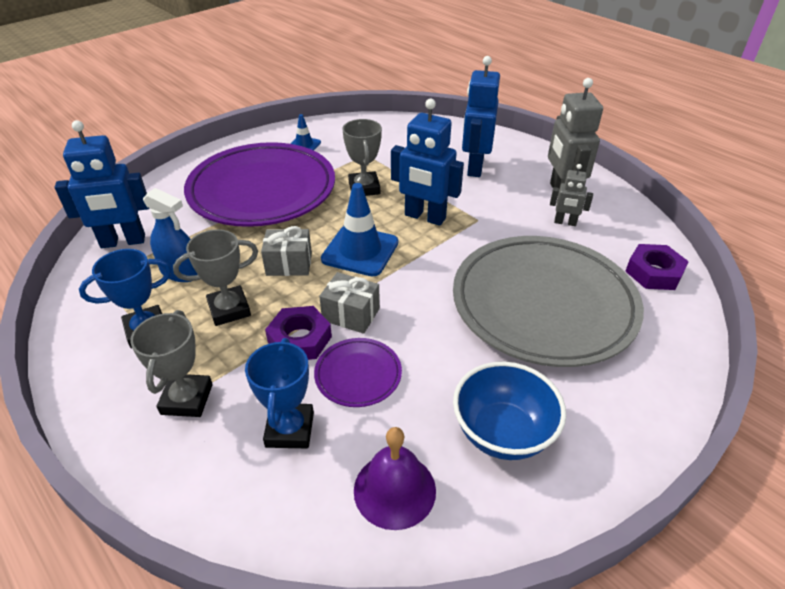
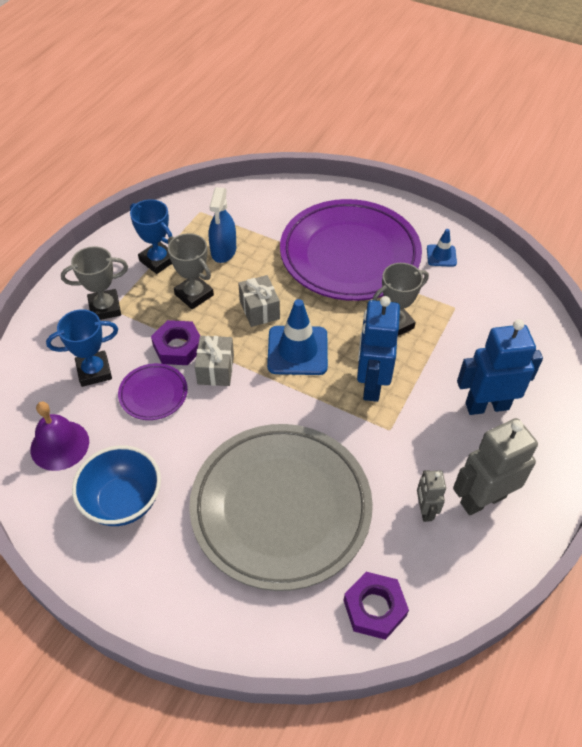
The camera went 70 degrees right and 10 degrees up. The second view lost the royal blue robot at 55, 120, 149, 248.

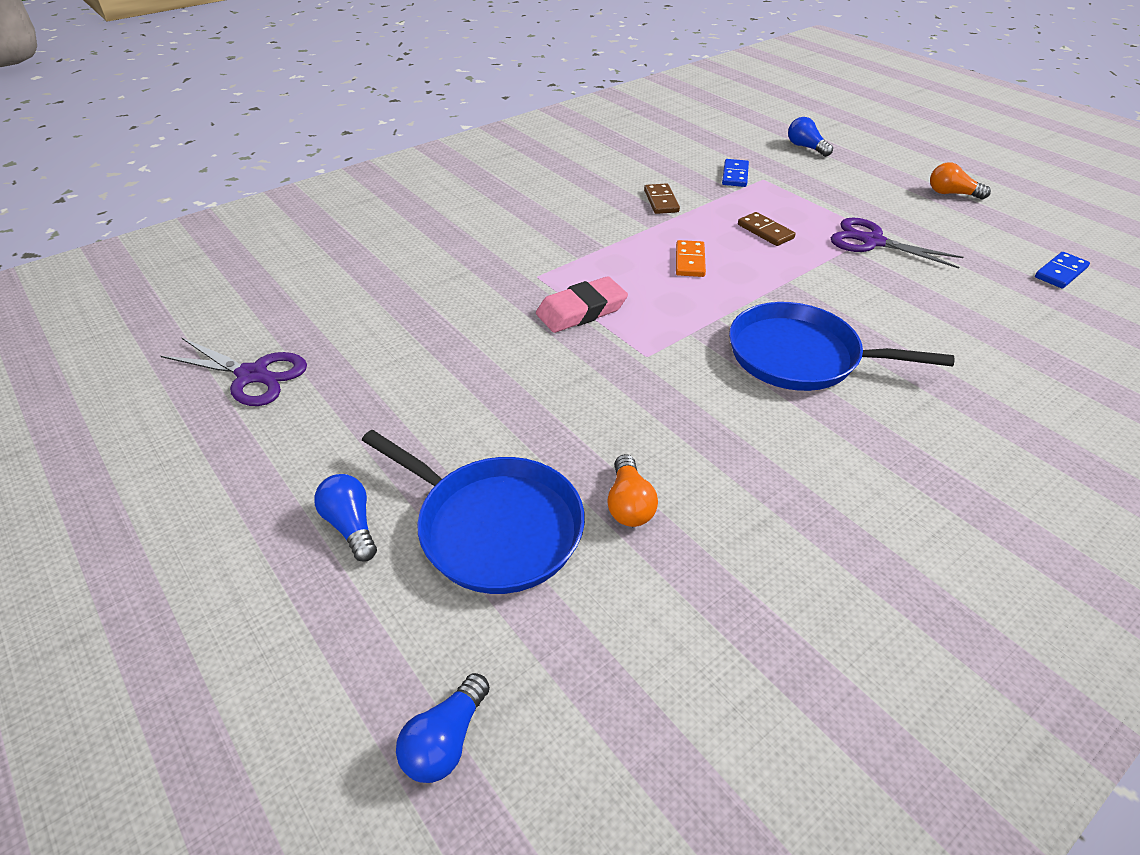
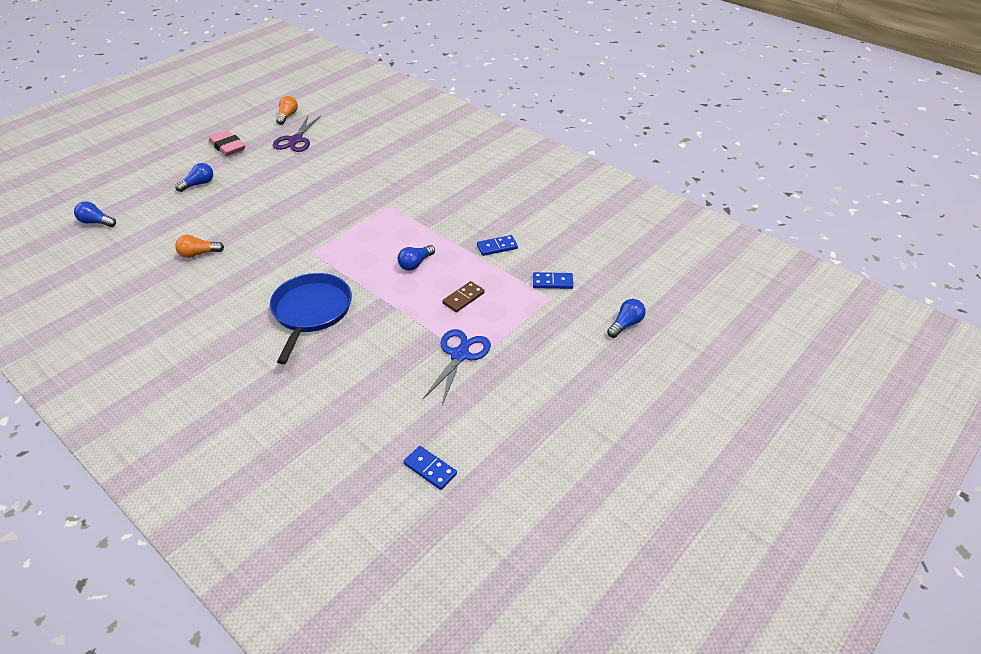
The camera went 80 degrees right and 0 degrees up. The bright orange light bulb ended up elsewhere, having gone from 930, 162, 991, 199 to 276, 96, 298, 125. What was the russet domino at 644, 183, 680, 214 turned into the royal blue domino at 477, 235, 518, 256. What was the violet pair of scissors at 831, 218, 964, 268 turned into the royal blue pair of scissors at 423, 329, 491, 405. Where the bright orange domino stood at 676, 240, 706, 277, the royal blue light bulb came to stand at 398, 245, 435, 271. The rose-pink gum eraser ended up elsewhere, having gone from 536, 276, 628, 333 to 209, 130, 245, 156. The second view lost the royal blue skillet at 362, 430, 585, 594.

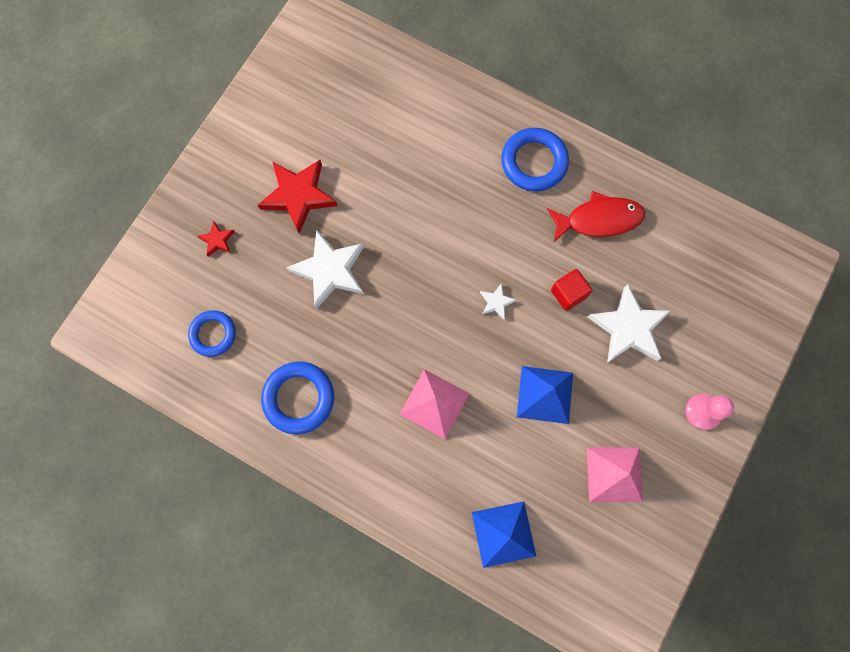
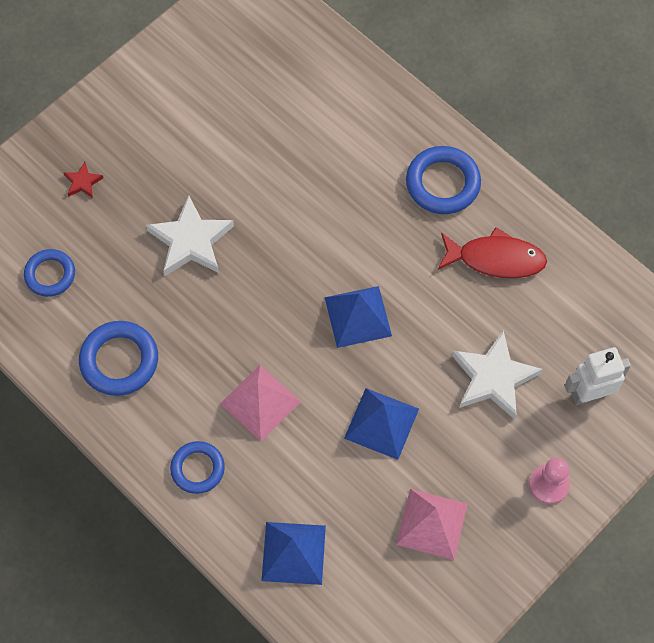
The camera went 15 degrees right and 10 degrees down. The second view lost the scarlet star at 258, 160, 337, 234. The second view lost the scarlet solid cube at 551, 269, 592, 311. Where the white star stood at 480, 283, 516, 320, the royal blue pyramid came to stand at 325, 286, 392, 348. The second view gained the white robot at 565, 347, 631, 405. The second view gained the royal blue ring at 170, 441, 225, 494.

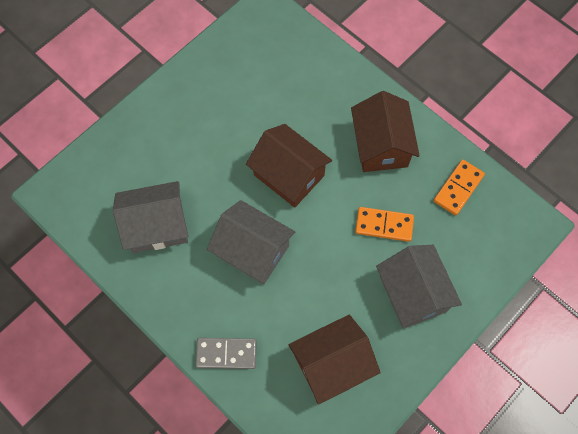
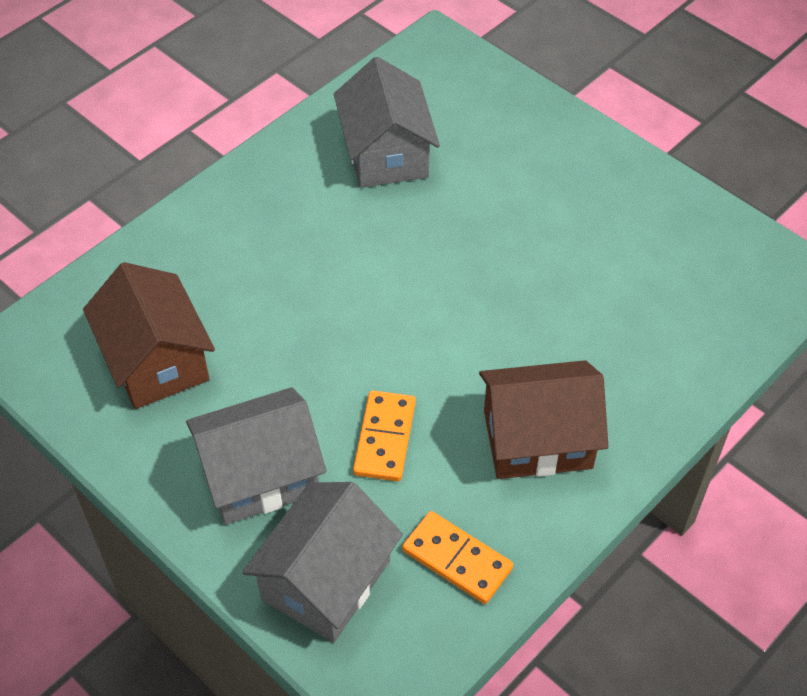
The camera went 90 degrees right and 15 degrees down. The second view lost the russet toy house at 246, 124, 332, 208. The grey toy house ended up elsewhere, having gone from 207, 200, 295, 285 to 242, 482, 403, 642. The second view lost the grey domino at 196, 338, 257, 369.

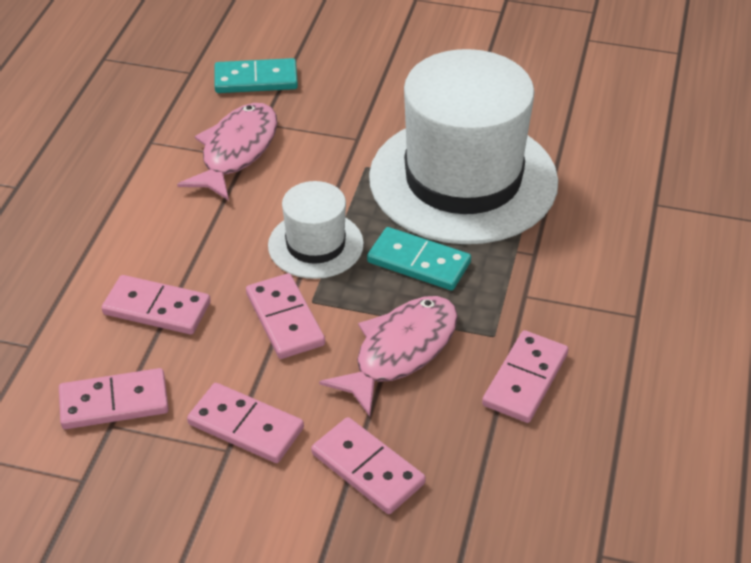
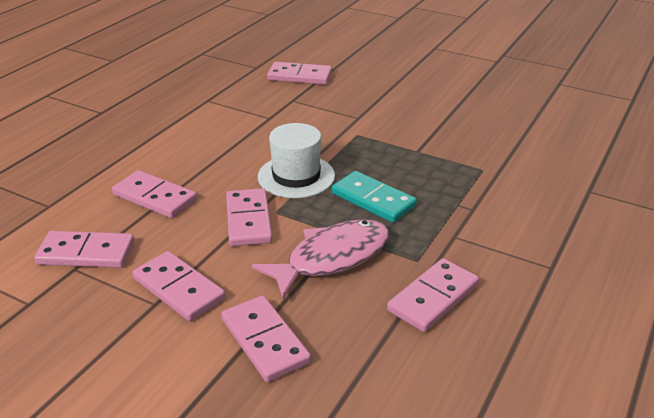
The camera went 15 degrees right and 10 degrees down. The second view lost the white tall hat at 369, 49, 558, 244. What was the teal domino at 214, 58, 298, 93 turned into the rose-pink domino at 267, 62, 332, 85. The second view lost the rose-pink toy fish at 177, 103, 278, 201.

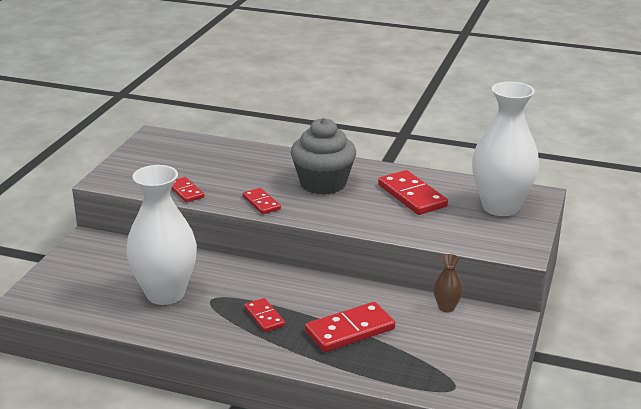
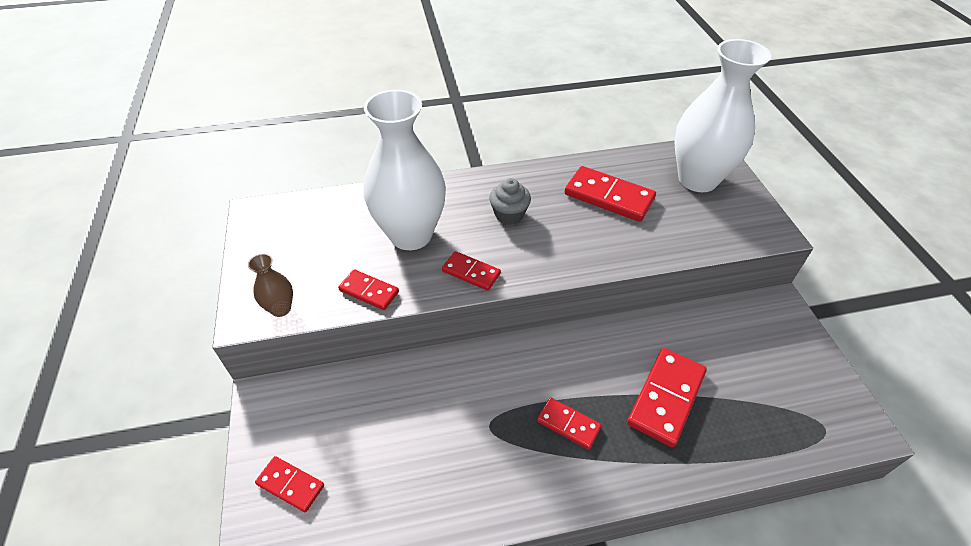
The camera went 30 degrees left and 20 degrees up. The size of the grey fairy cake at 291, 118, 356, 195 changed by a factor of 0.53. The white vase ended up elsewhere, having gone from 126, 165, 197, 305 to 363, 90, 446, 250. The russet vase ended up elsewhere, having gone from 433, 254, 463, 313 to 248, 254, 293, 317. The second view gained the scarlet domino at 255, 456, 324, 512.

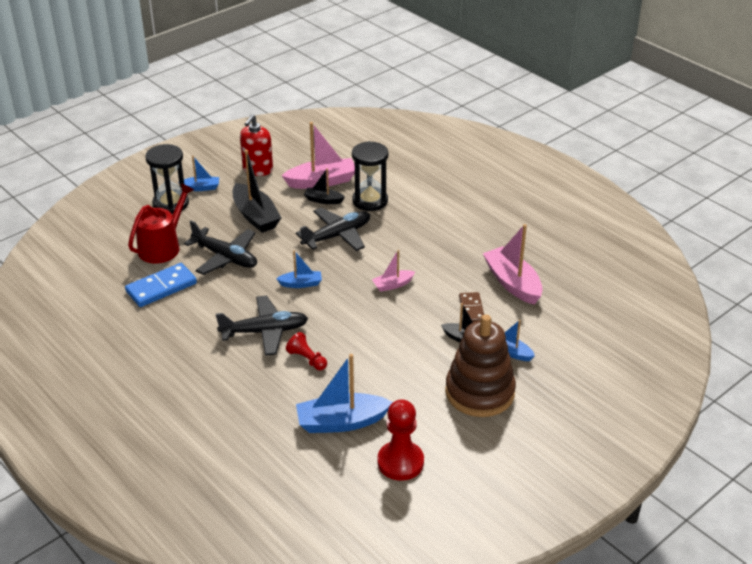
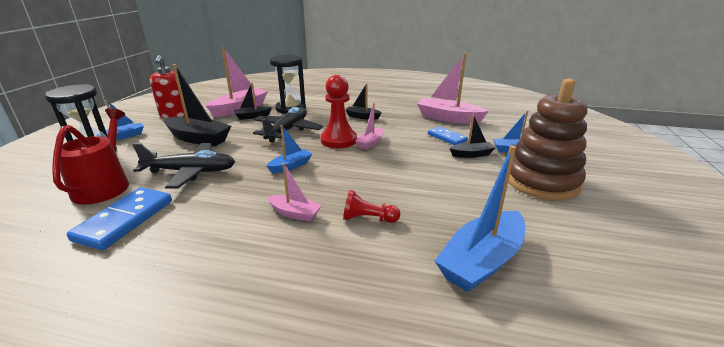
The camera went 35 degrees left and 10 degrees down. What was the russet domino at 459, 292, 484, 322 turned into the royal blue domino at 428, 126, 468, 145. Where the jet-black plane stood at 216, 296, 308, 356, the rose-pink toy boat came to stand at 267, 163, 322, 221. The scarlet chess pawn ended up elsewhere, having gone from 377, 399, 424, 481 to 320, 75, 357, 148. The second view gained the jet-black toy boat at 345, 83, 382, 120.

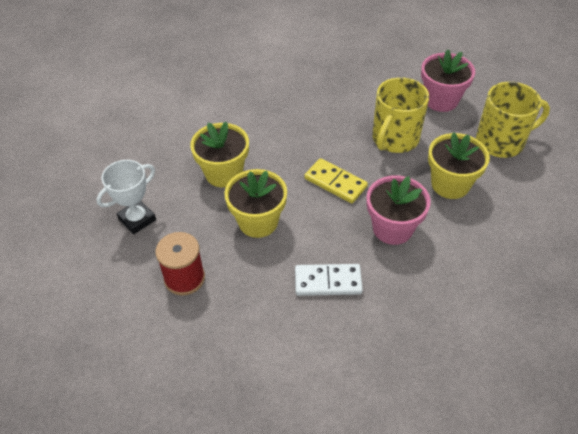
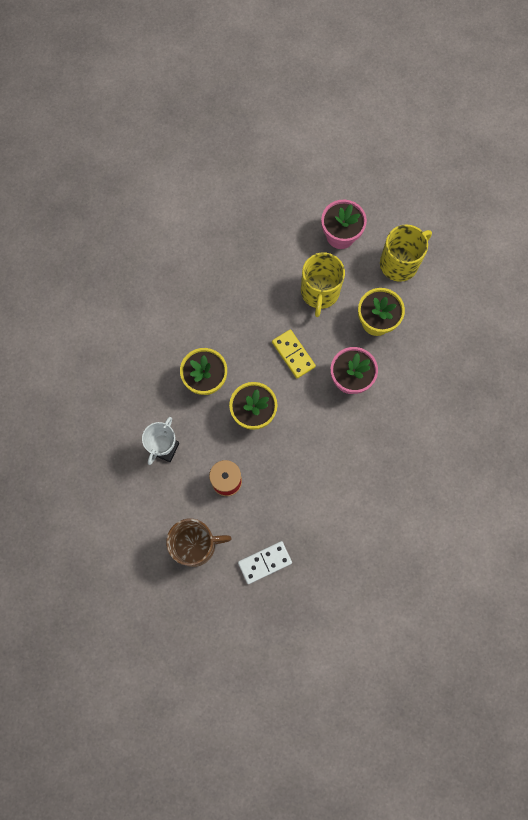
The camera went 25 degrees left and 25 degrees up. The bright yellow domino at 304, 158, 368, 203 ended up facing another way, 45 degrees clockwise from before. The white domino ended up elsewhere, having gone from 295, 264, 363, 296 to 238, 541, 292, 584. The second view gained the russet coffee mug at 166, 518, 232, 567.

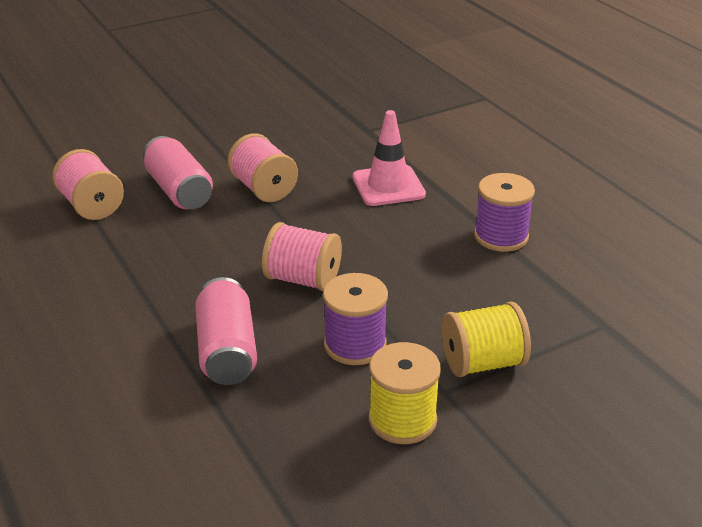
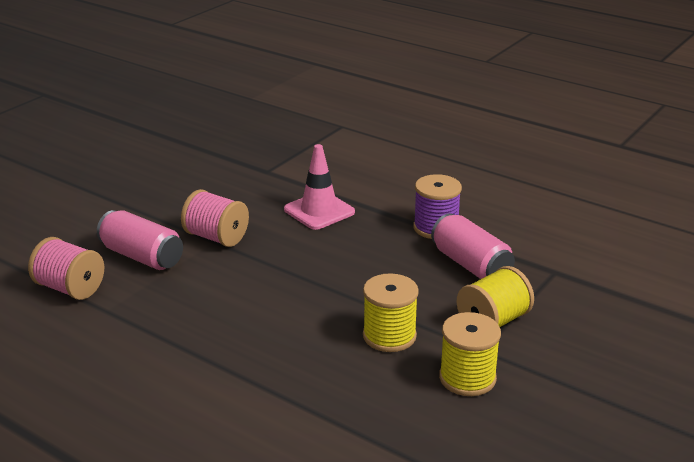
The camera went 25 degrees left and 5 degrees down. The second view lost the rose-pink bobbin at 262, 222, 342, 291. What was the violet bobbin at 323, 273, 388, 365 turned into the bright yellow bobbin at 363, 273, 419, 352. The rose-pink soda can ended up elsewhere, having gone from 195, 277, 257, 385 to 431, 213, 515, 279.

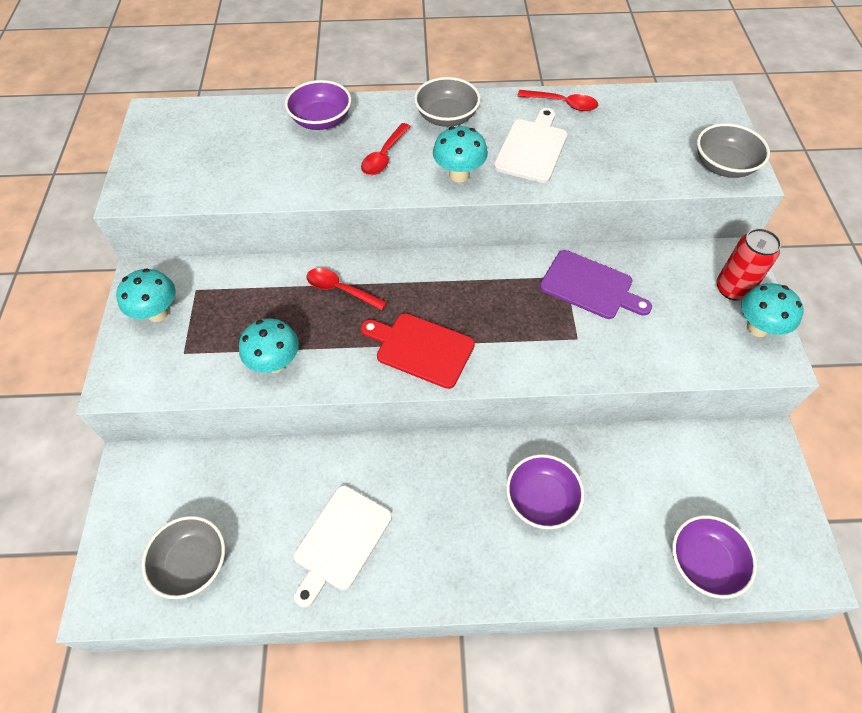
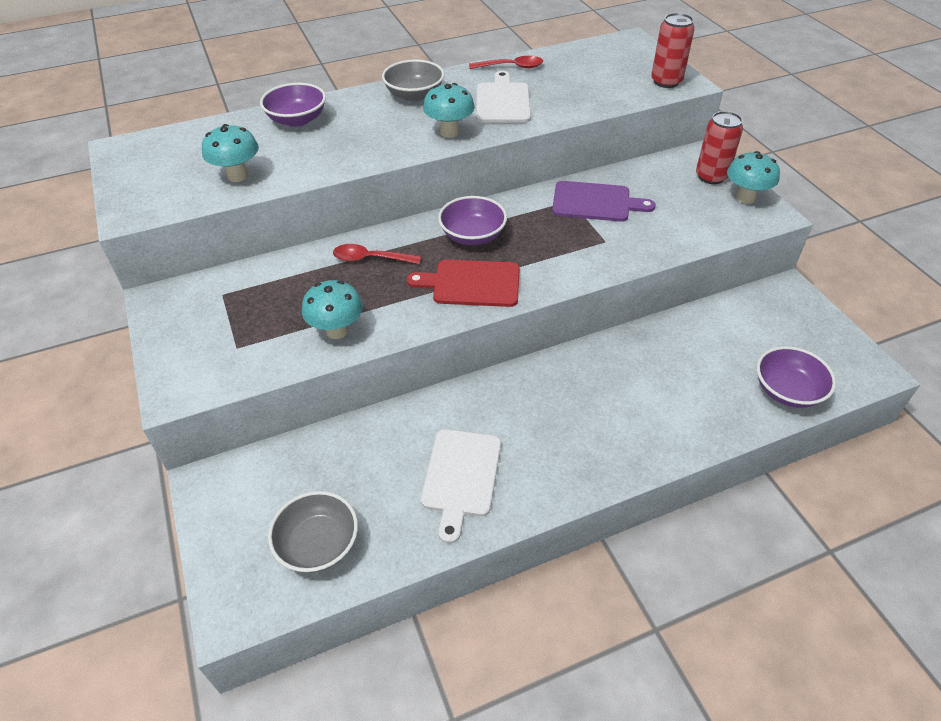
The camera went 20 degrees left and 10 degrees down. The second view lost the scarlet spoon at 361, 123, 411, 175. Where the grey serving bowl stood at 697, 123, 770, 178, the scarlet soda can came to stand at 651, 13, 695, 88. The teal toadstool ended up elsewhere, having gone from 116, 269, 176, 322 to 202, 124, 259, 182. The violet serving bowl ended up elsewhere, having gone from 506, 454, 585, 529 to 438, 196, 507, 245.

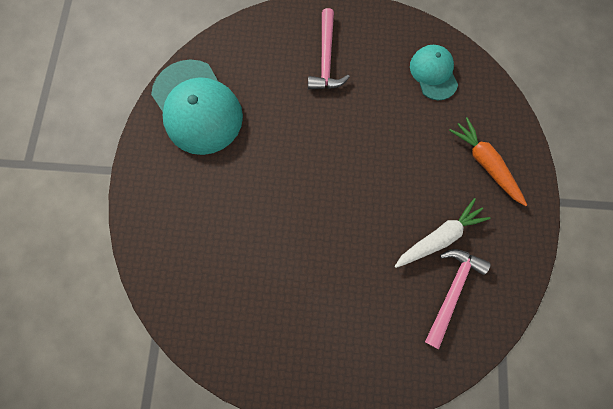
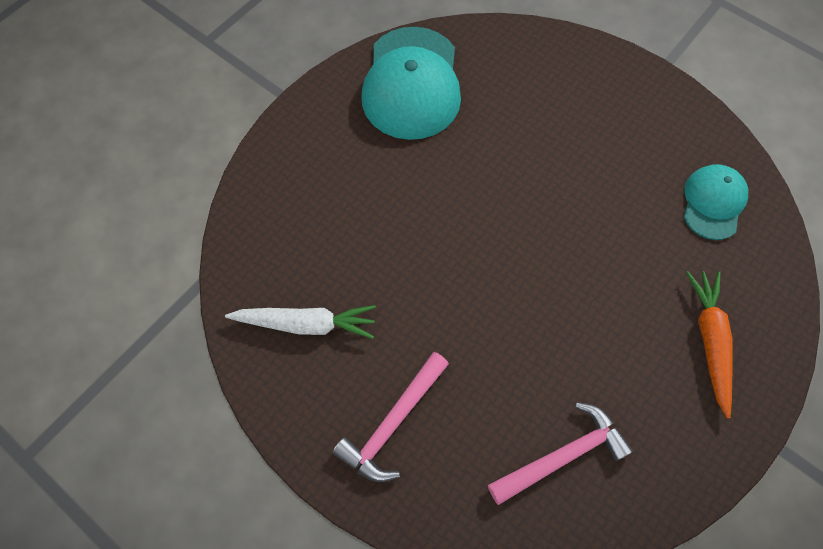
The camera went 35 degrees right and 10 degrees down. The rose-pink hammer ended up elsewhere, having gone from 308, 8, 350, 89 to 332, 352, 449, 482. The white toy carrot ended up elsewhere, having gone from 394, 198, 490, 268 to 225, 305, 376, 339.

